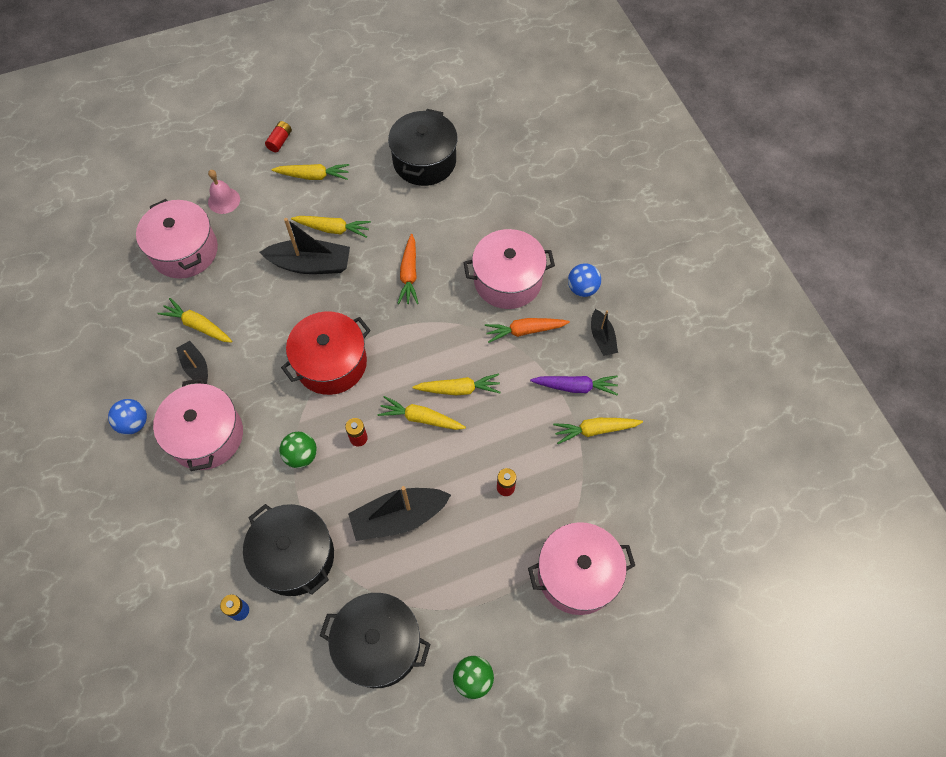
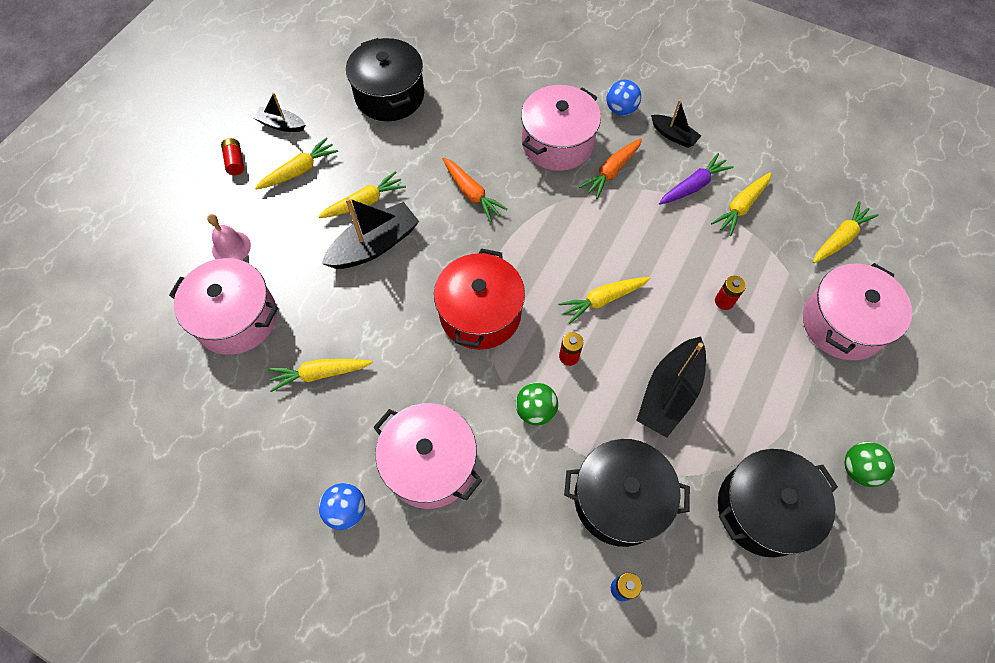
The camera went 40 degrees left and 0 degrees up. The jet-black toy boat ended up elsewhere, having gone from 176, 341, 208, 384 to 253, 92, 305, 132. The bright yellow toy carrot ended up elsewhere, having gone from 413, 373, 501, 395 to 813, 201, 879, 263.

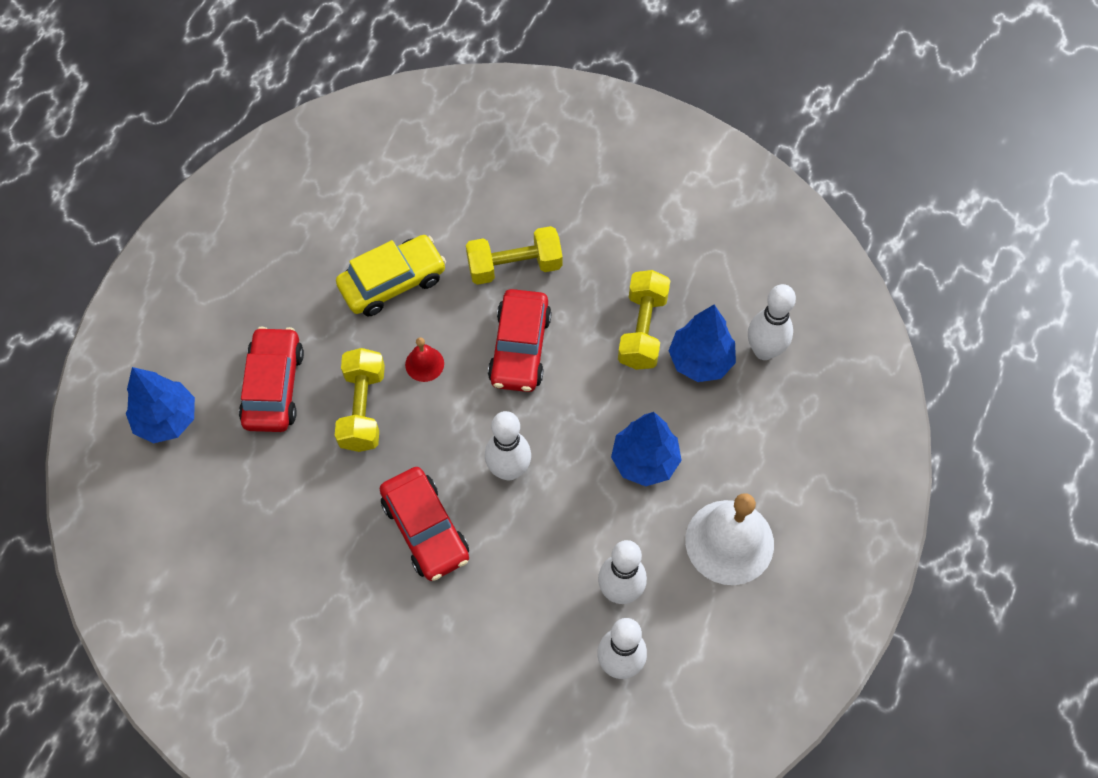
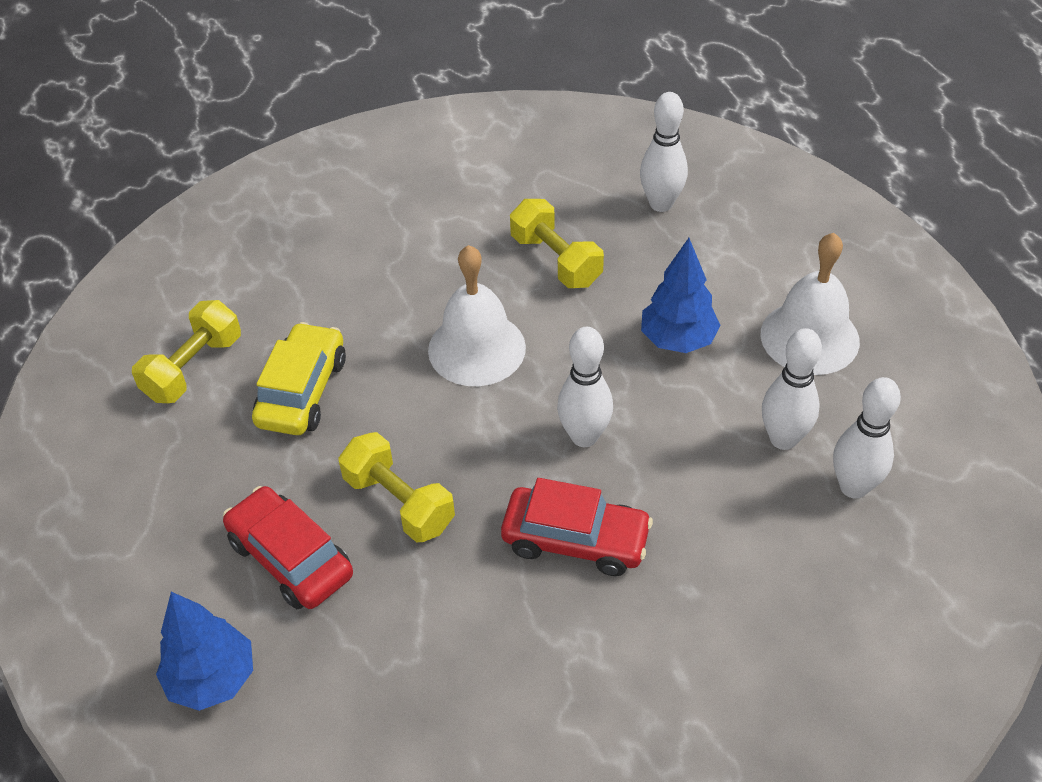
The camera went 45 degrees left and 15 degrees down. The bright yellow free weight ended up elsewhere, having gone from 466, 226, 563, 285 to 132, 300, 241, 403. Where the scarlet automobile stood at 488, 289, 552, 392, the white school bell came to stand at 428, 245, 526, 386. The second view lost the royal blue toy tree at 669, 305, 736, 382. The second view lost the scarlet school bell at 405, 337, 444, 382.

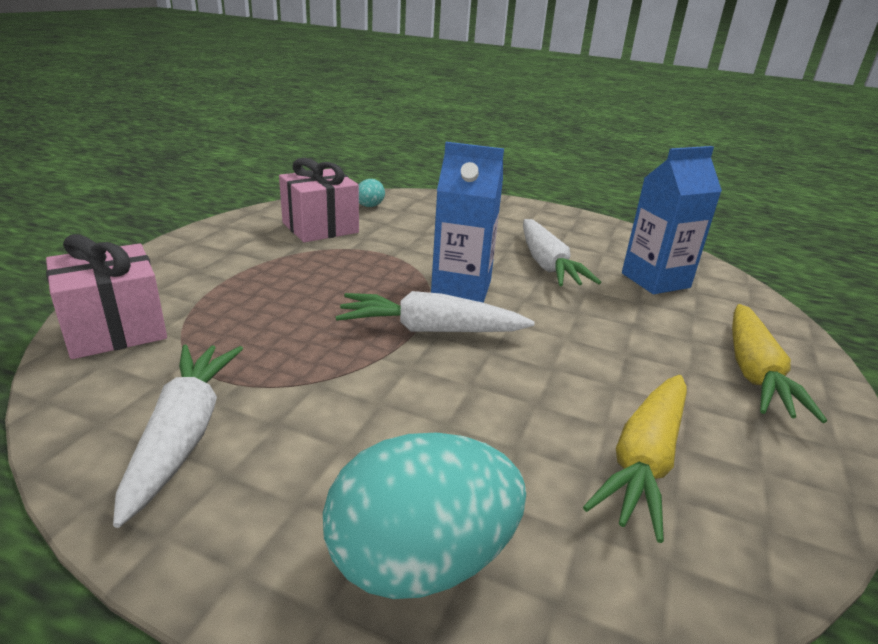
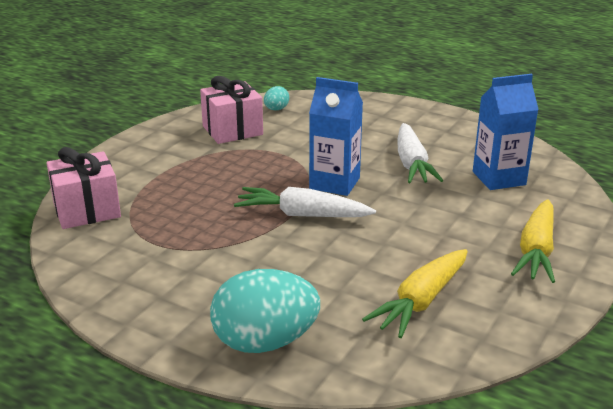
The camera went 10 degrees right and 0 degrees up. The second view lost the white toy carrot at 113, 345, 243, 528.

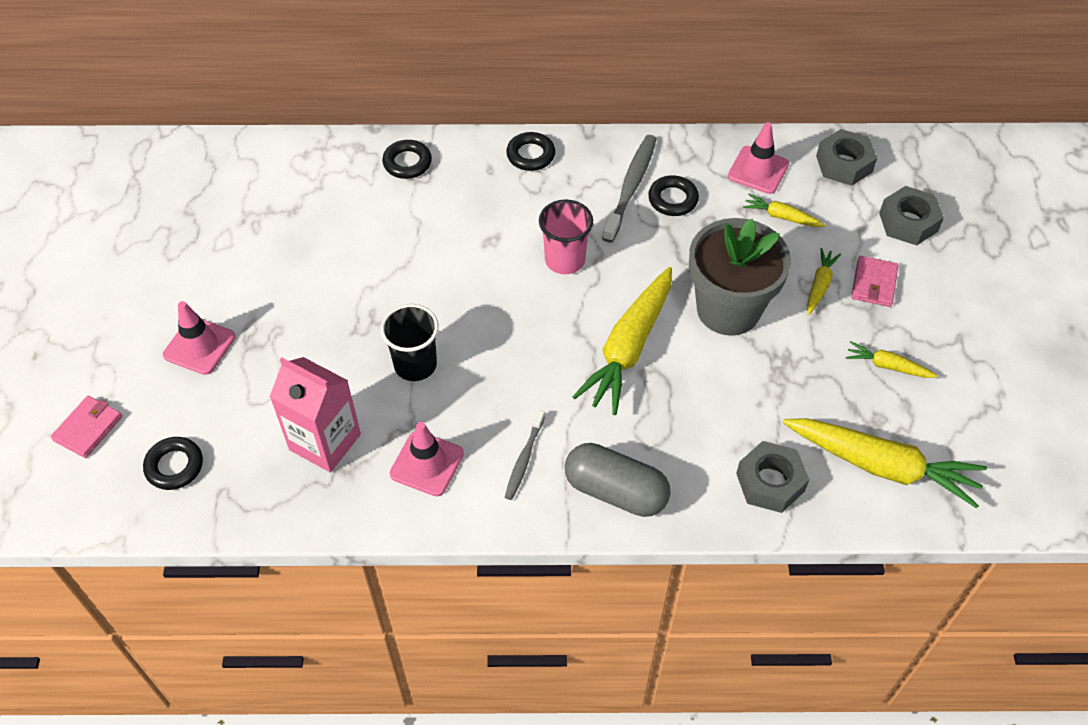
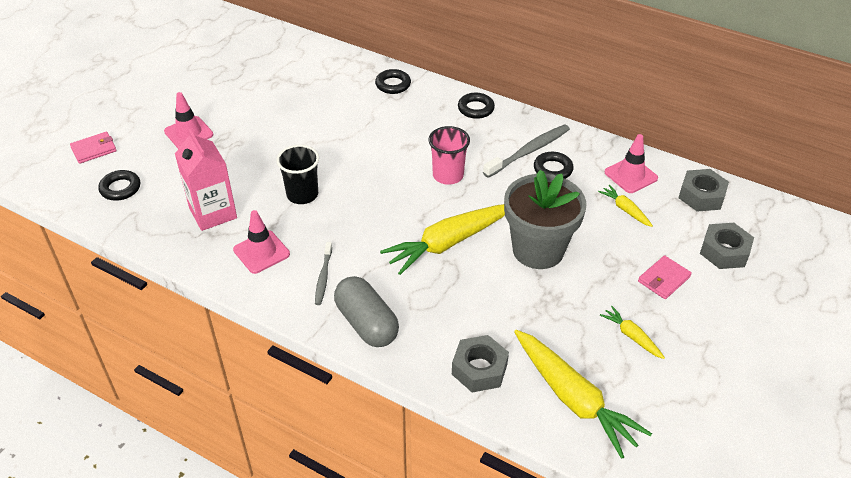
The camera went 30 degrees right and 10 degrees down. The second view lost the bright yellow toy carrot at 807, 248, 841, 315. The grey dental brush at 505, 410, 545, 500 ended up facing another way, 45 degrees counterclockwise from before.

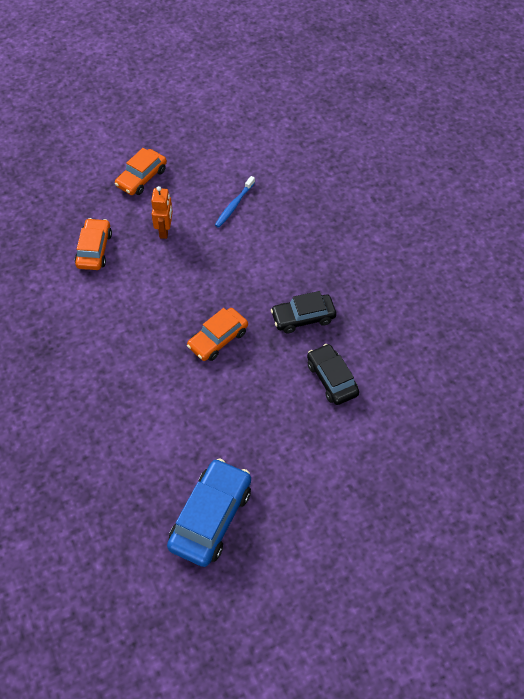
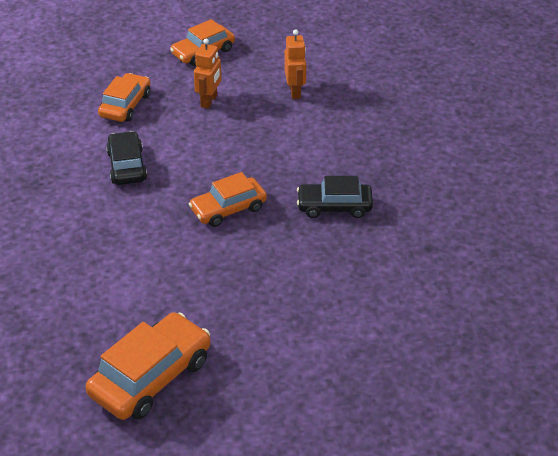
The camera went 15 degrees right and 15 degrees down. Where the royal blue dental brush stood at 215, 176, 255, 228, the bright orange robot came to stand at 284, 30, 306, 99. The jet-black automobile ended up elsewhere, having gone from 307, 344, 359, 405 to 106, 131, 147, 185. What was the royal blue automobile at 167, 458, 251, 567 turned into the bright orange automobile at 86, 312, 211, 420.

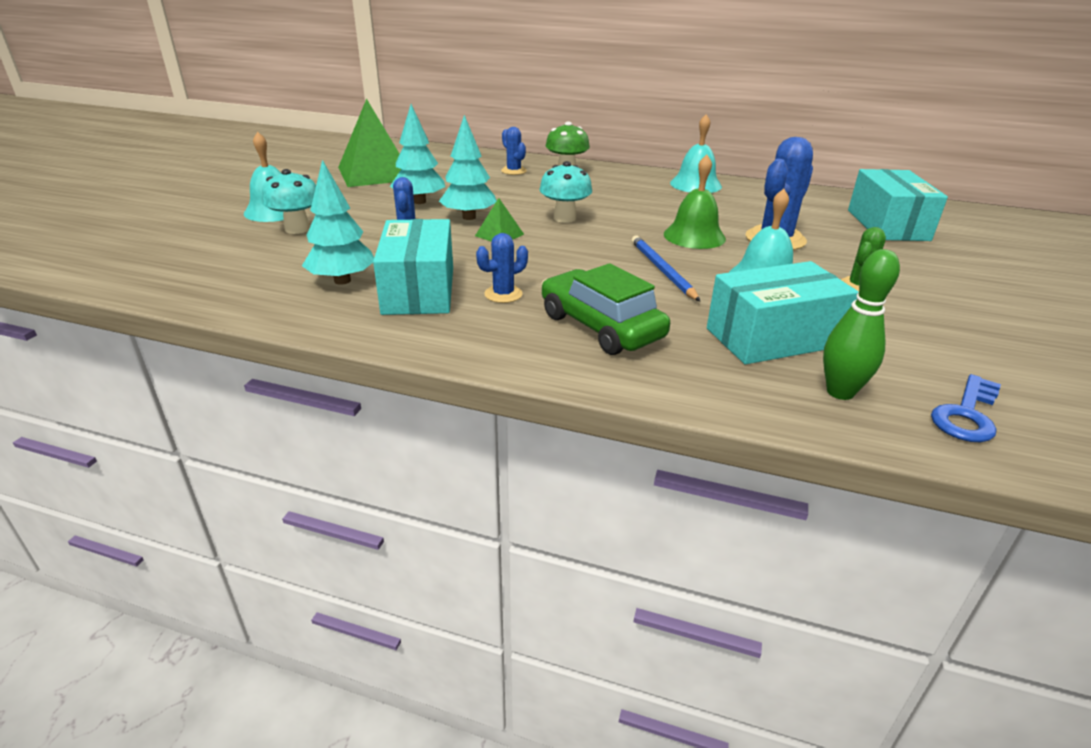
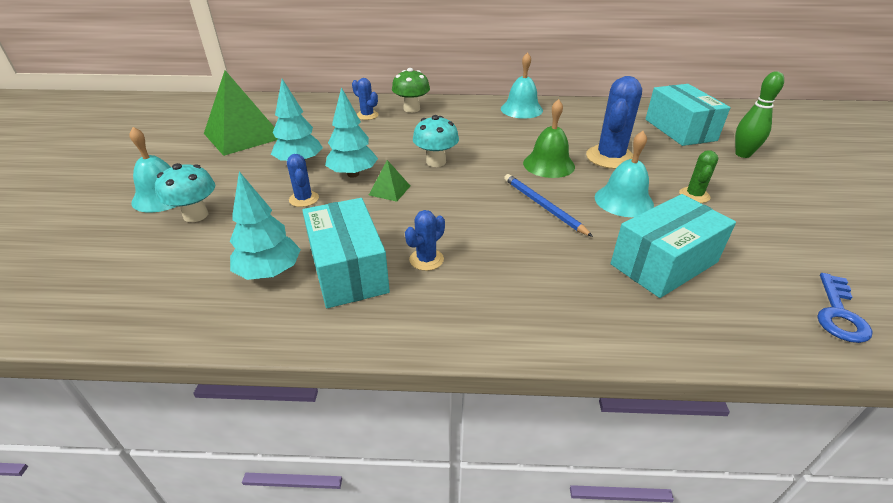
The camera went 15 degrees left and 5 degrees up. The emerald bowling pin ended up elsewhere, having gone from 823, 249, 900, 400 to 735, 71, 784, 158. The second view lost the emerald automobile at 541, 263, 670, 355.

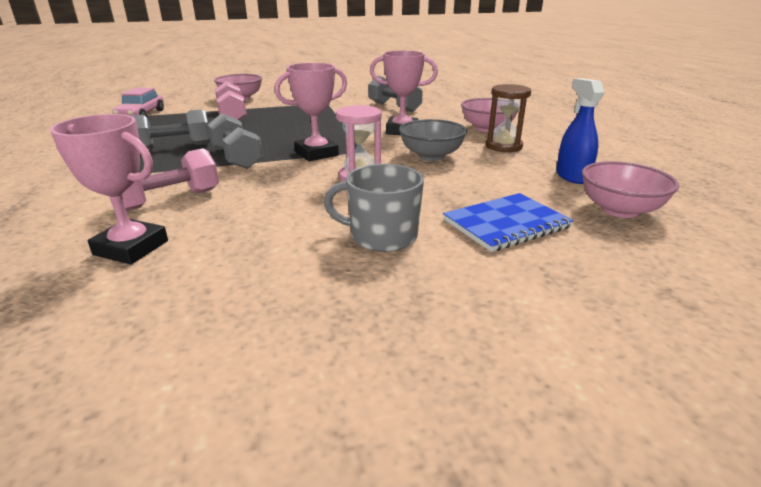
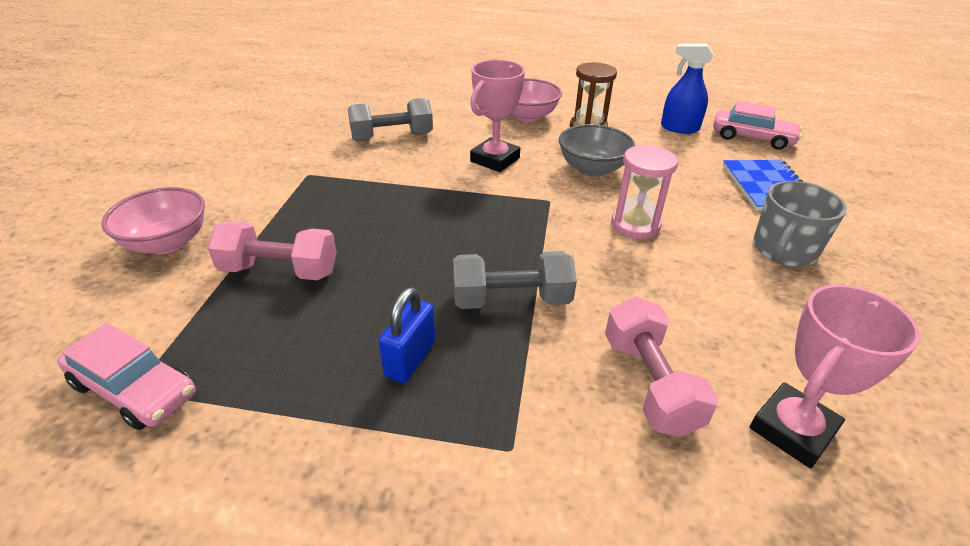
The camera went 65 degrees left and 10 degrees up. The second view lost the rose-pink prize cup at 274, 63, 347, 161. Where the grey free weight stood at 129, 109, 210, 150, the royal blue padlock came to stand at 379, 287, 435, 383. Where the rose-pink serving bowl stood at 582, 161, 679, 218, the rose-pink automobile came to stand at 713, 101, 802, 150.

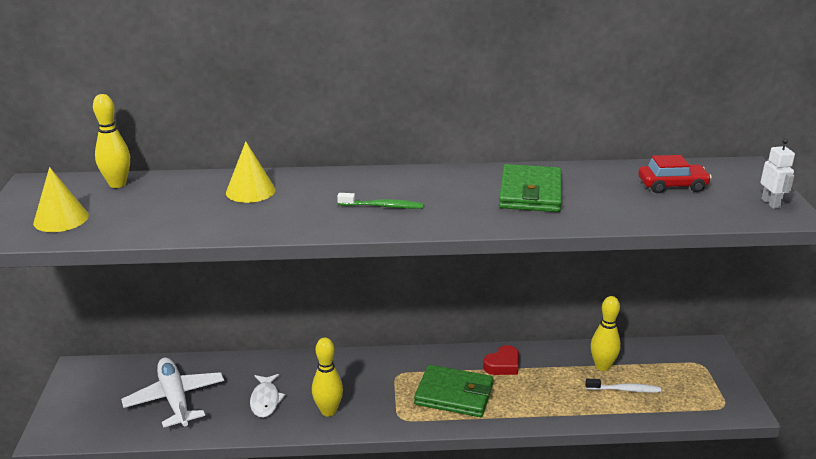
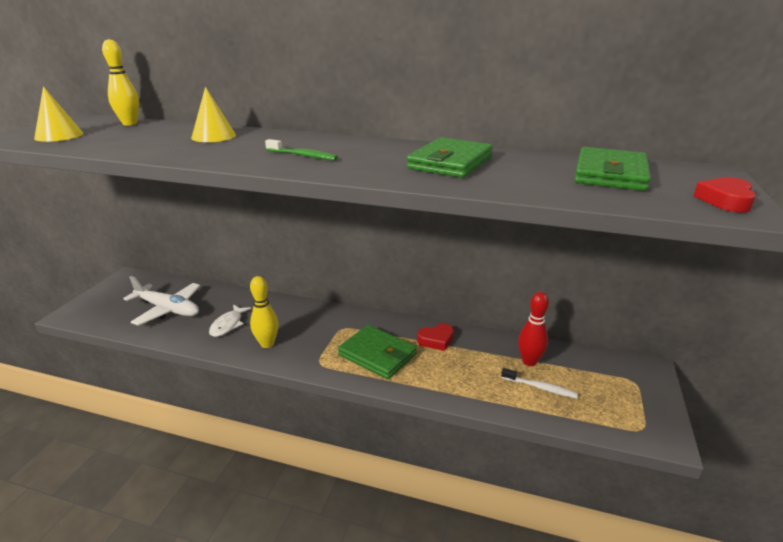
The camera went 20 degrees right and 0 degrees up. Where the white robot stood at 760, 139, 795, 209, the scarlet love heart came to stand at 694, 177, 756, 213. Where the scarlet automobile stood at 638, 155, 712, 193, the emerald card wallet came to stand at 574, 147, 651, 191. What was the bright yellow bowling pin at 591, 296, 621, 371 turned into the scarlet bowling pin at 518, 292, 549, 366. The white plane at 121, 357, 224, 428 ended up facing another way, 120 degrees clockwise from before.

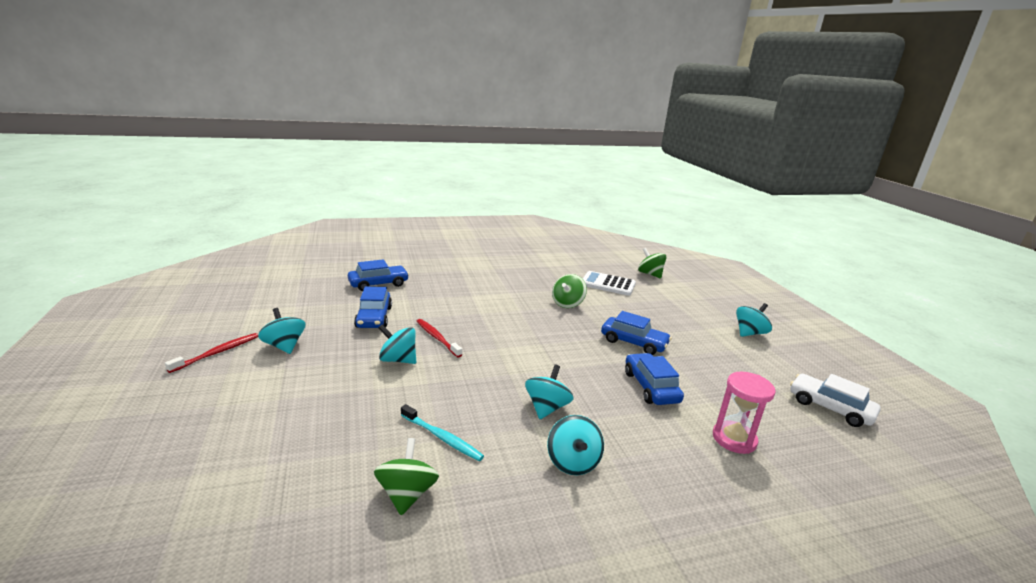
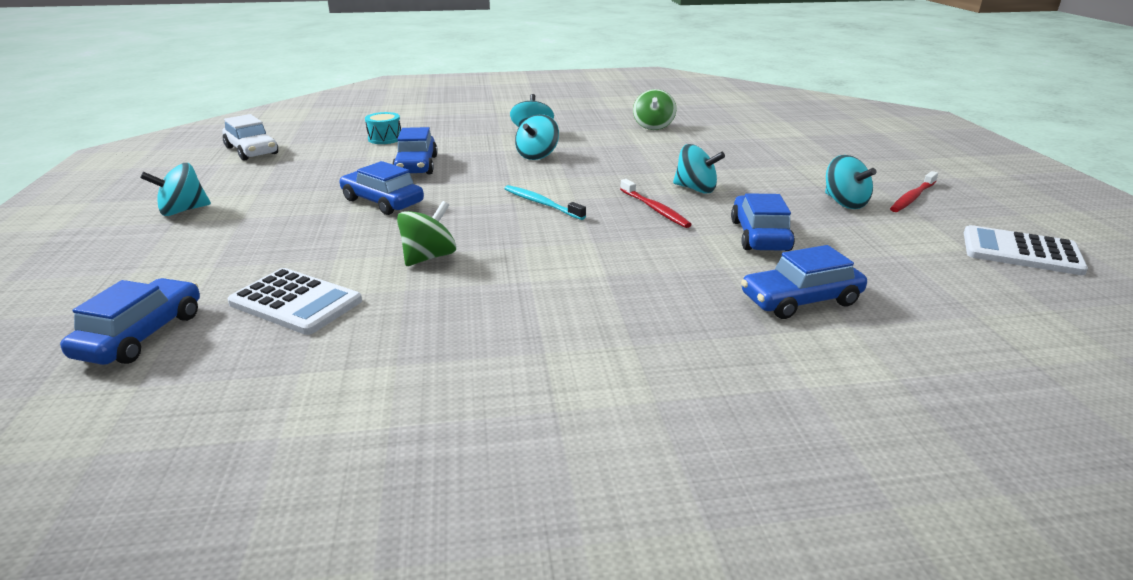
The camera went 170 degrees left and 5 degrees up. Where the emerald toy top stood at 638, 248, 667, 278, the royal blue automobile came to stand at 60, 278, 200, 365. Where the rose-pink sandglass stood at 713, 372, 776, 454, the teal toy drum came to stand at 365, 112, 401, 144. The teal dental brush ended up elsewhere, having gone from 401, 404, 484, 461 to 504, 185, 586, 220. The second view gained the white pocket calculator at 964, 225, 1088, 275.

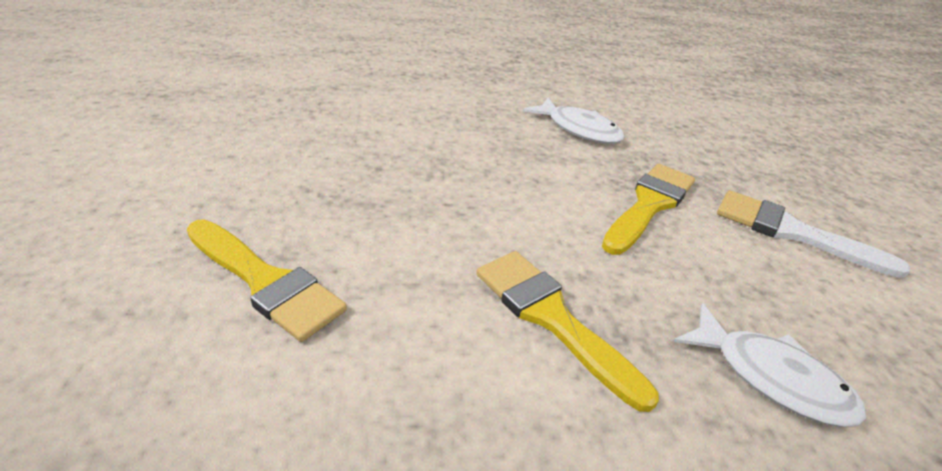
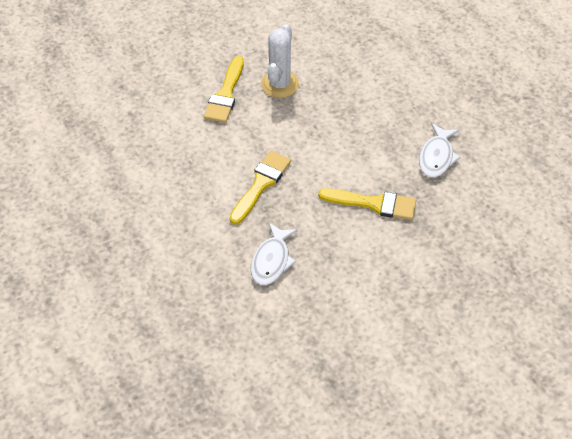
The camera went 70 degrees right and 15 degrees up. The second view lost the white paint brush at 717, 190, 910, 278. The second view gained the white cactus at 261, 24, 299, 98.

